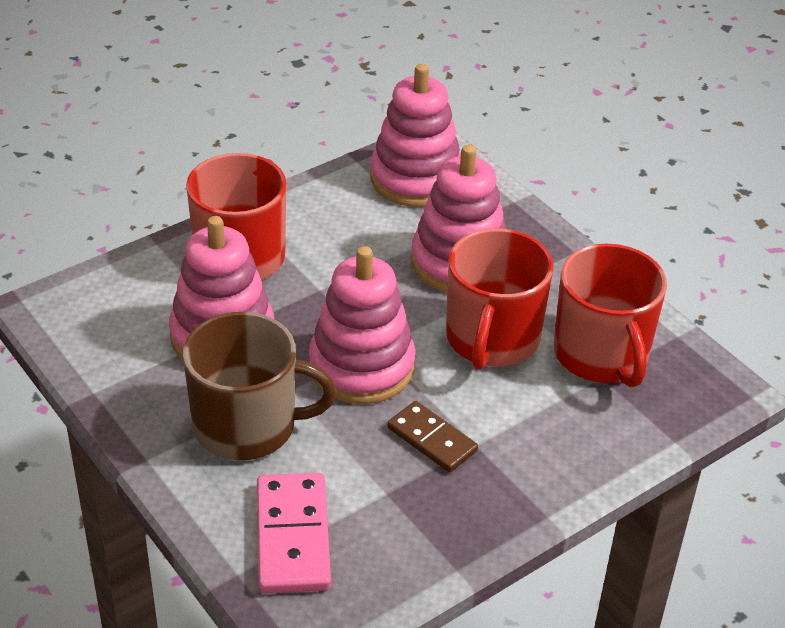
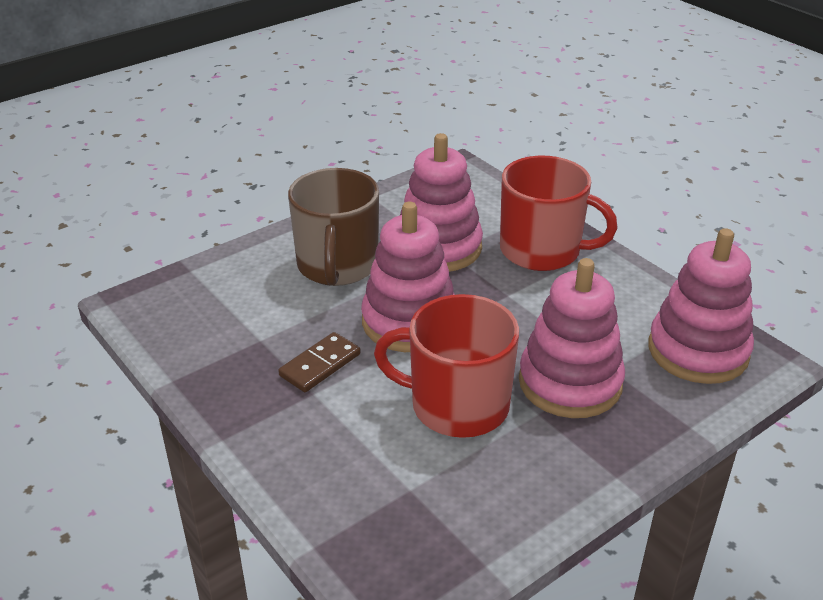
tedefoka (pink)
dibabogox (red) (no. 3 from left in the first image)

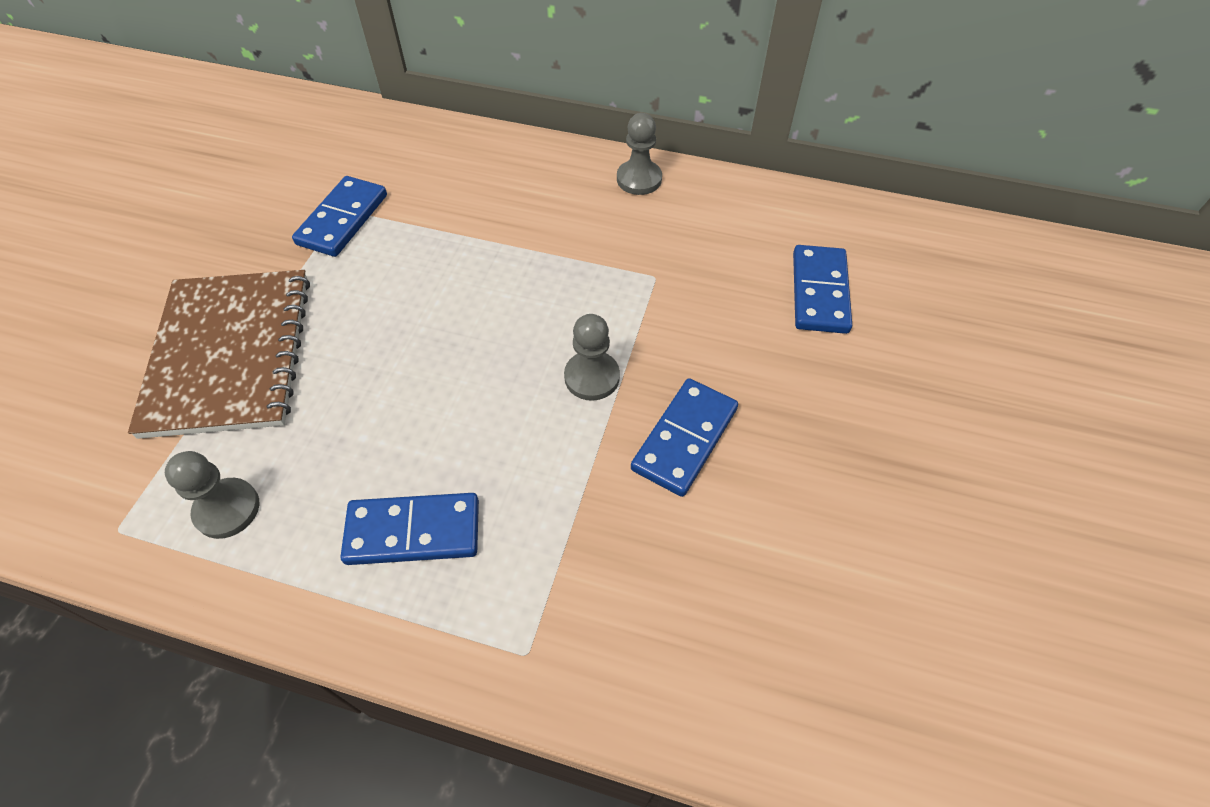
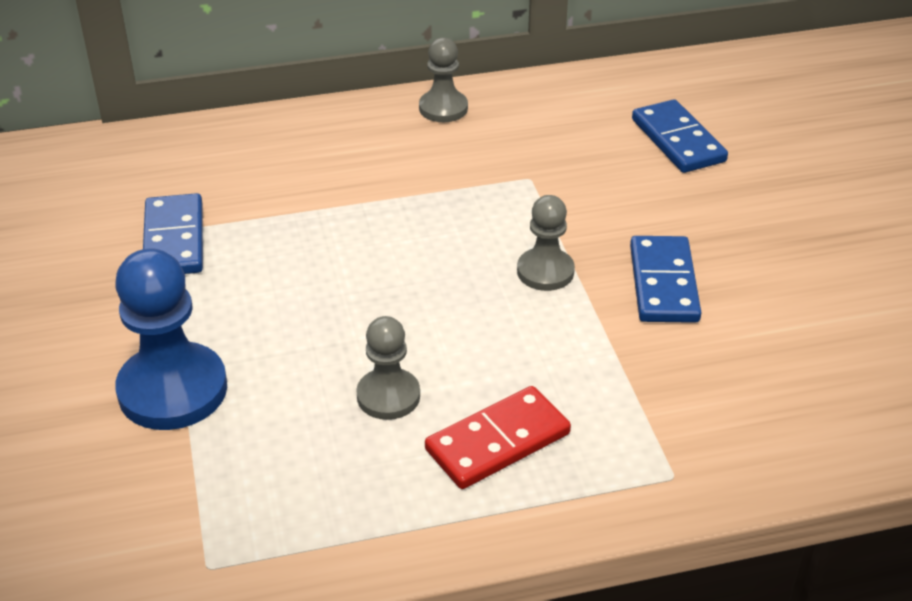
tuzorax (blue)
tuzorax (grey) (no. 1 from left)
tedefoka (red)

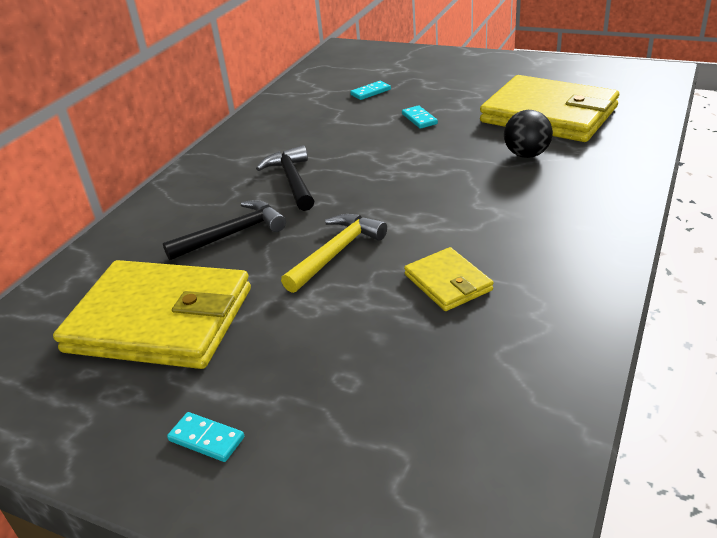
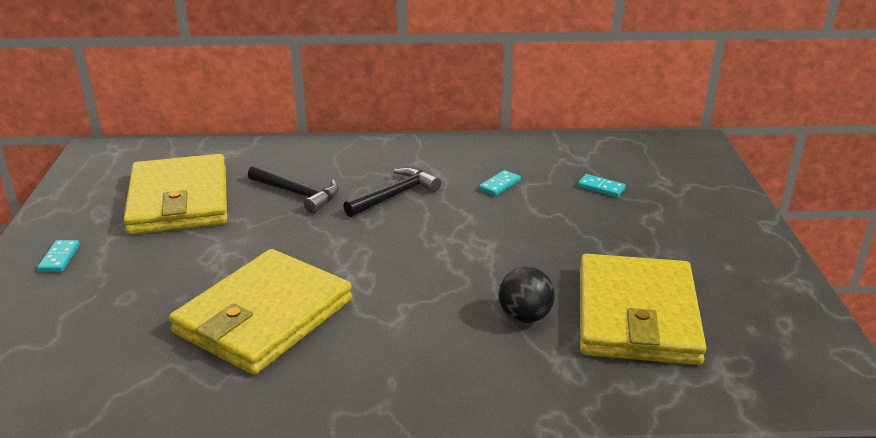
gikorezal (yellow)
tedefoka (turquoise) (no. 2 from left)
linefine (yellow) (no. 2 from left)

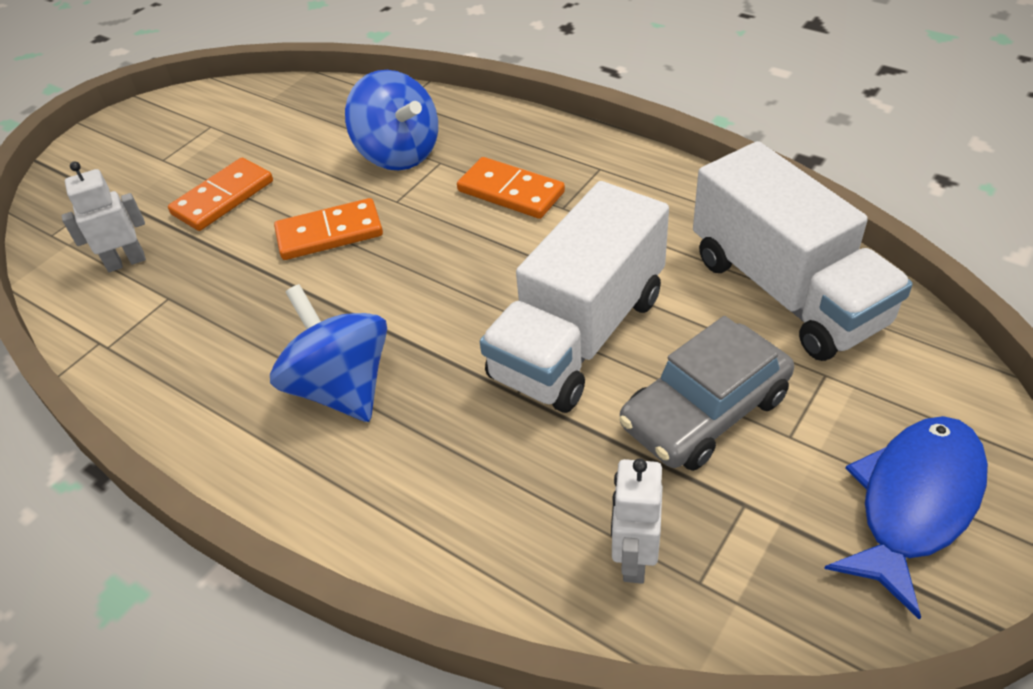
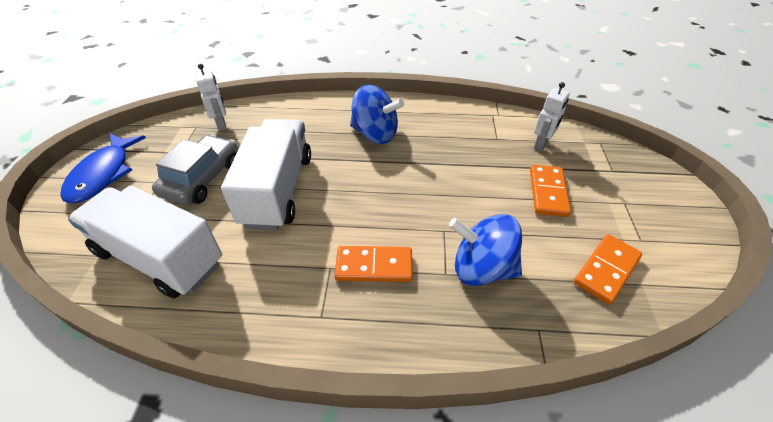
tedefoka (orange) (no. 3 from left)

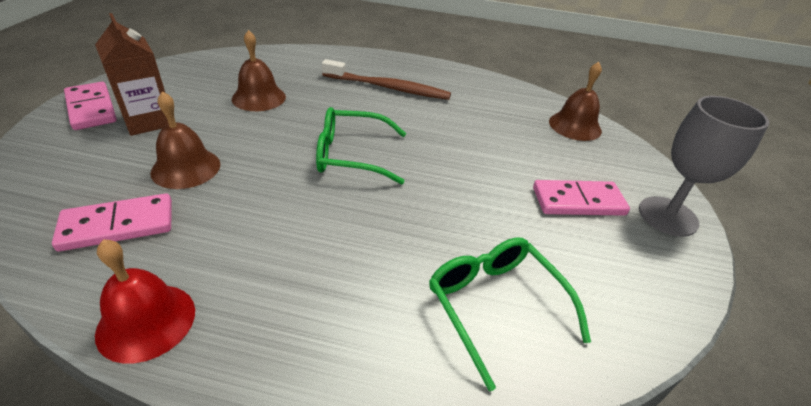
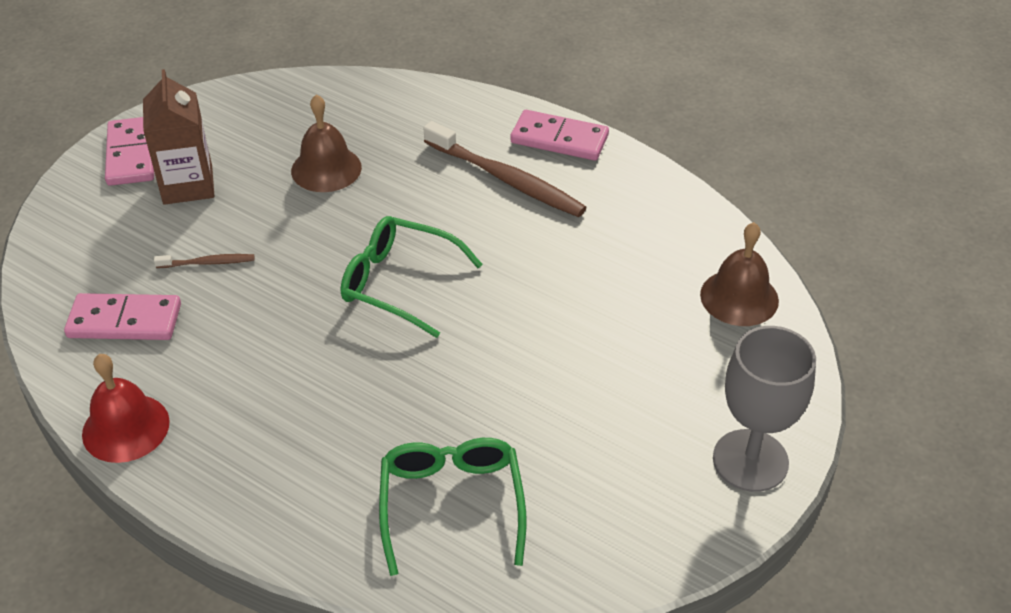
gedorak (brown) (no. 1 from left)
tedefoka (pink) (no. 3 from left)

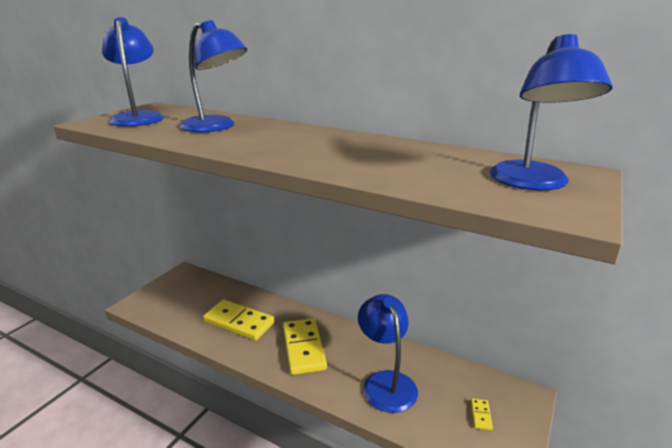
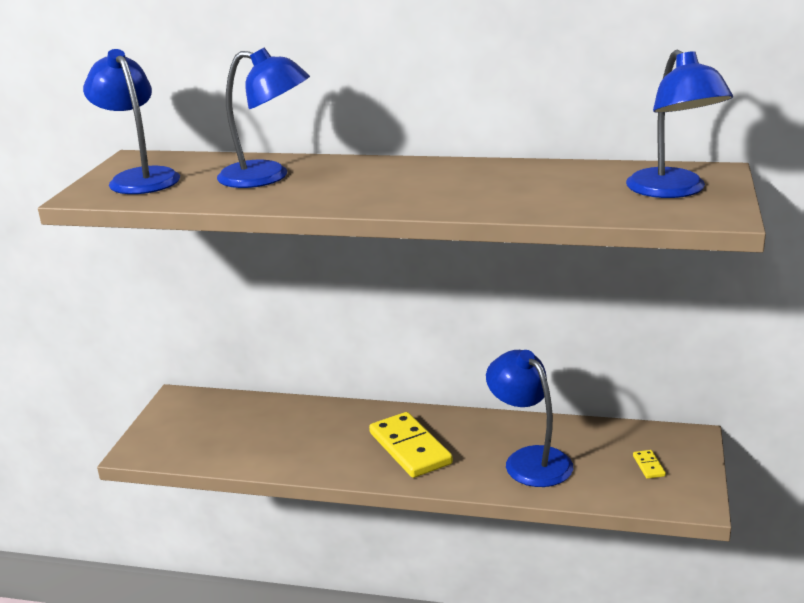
tedefoka (yellow) (no. 1 from left in the first image)

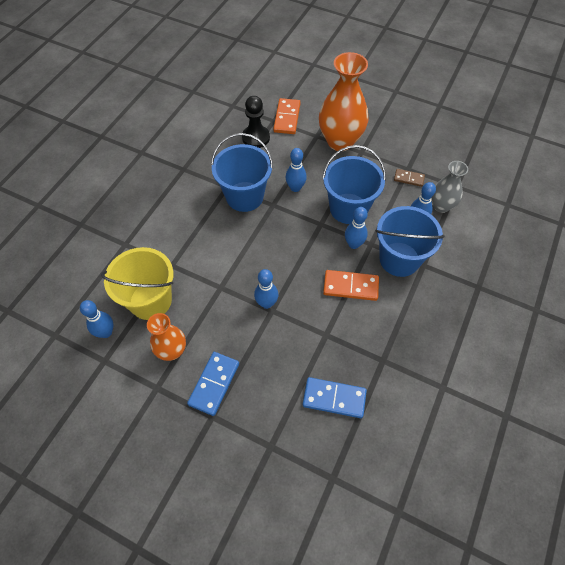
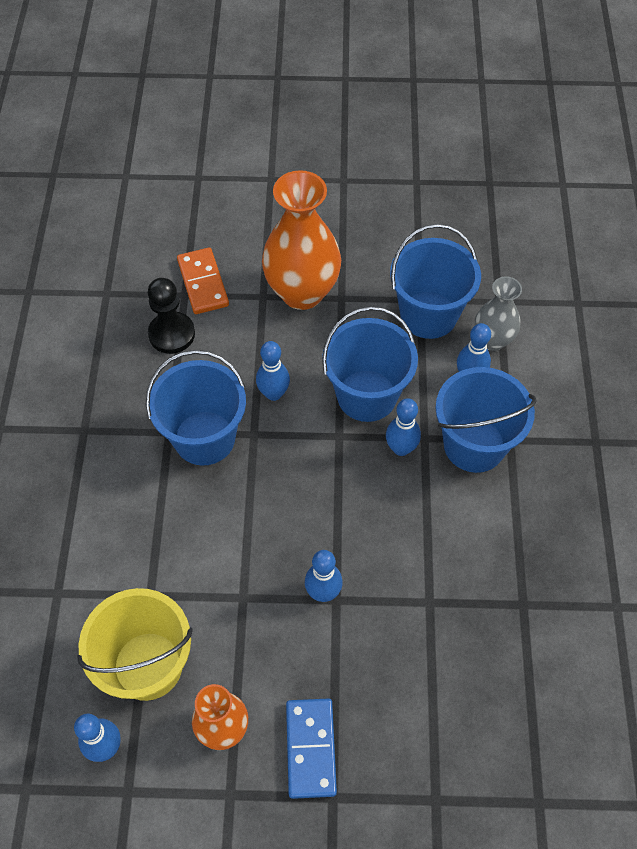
tedefoka (blue) (no. 2 from left in the first image)
tedefoka (orange) (no. 2 from left in the first image)
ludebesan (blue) (no. 3 from left)

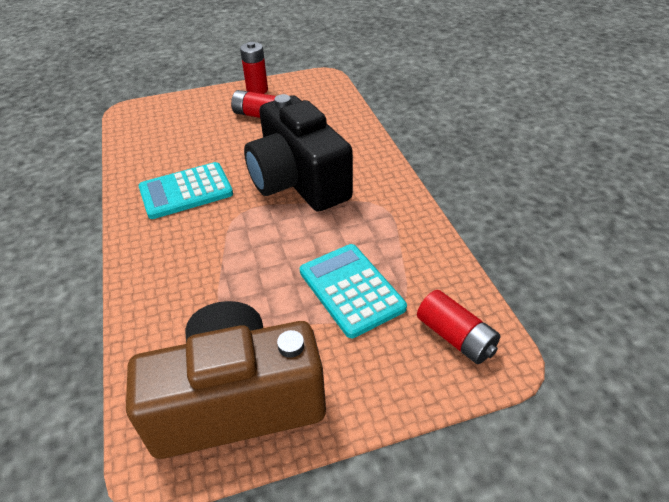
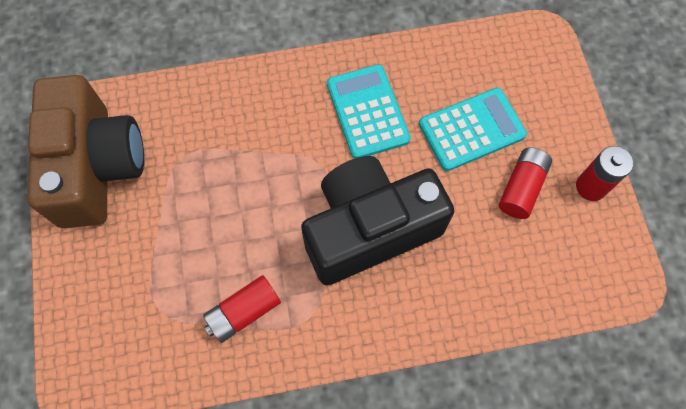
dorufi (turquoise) (no. 2 from left)
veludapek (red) (no. 1 from left)

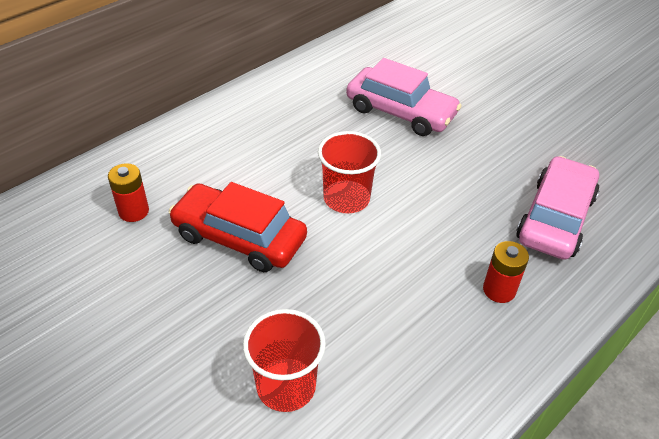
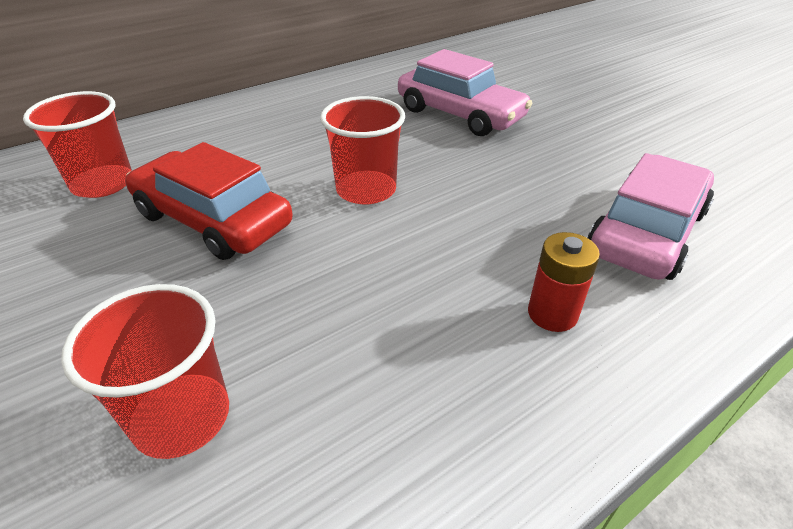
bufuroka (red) (no. 1 from left)

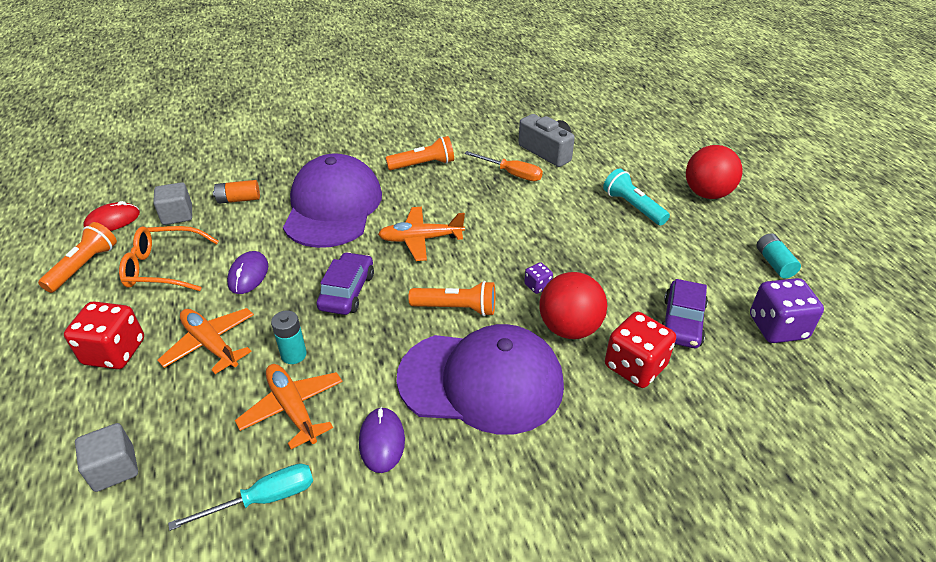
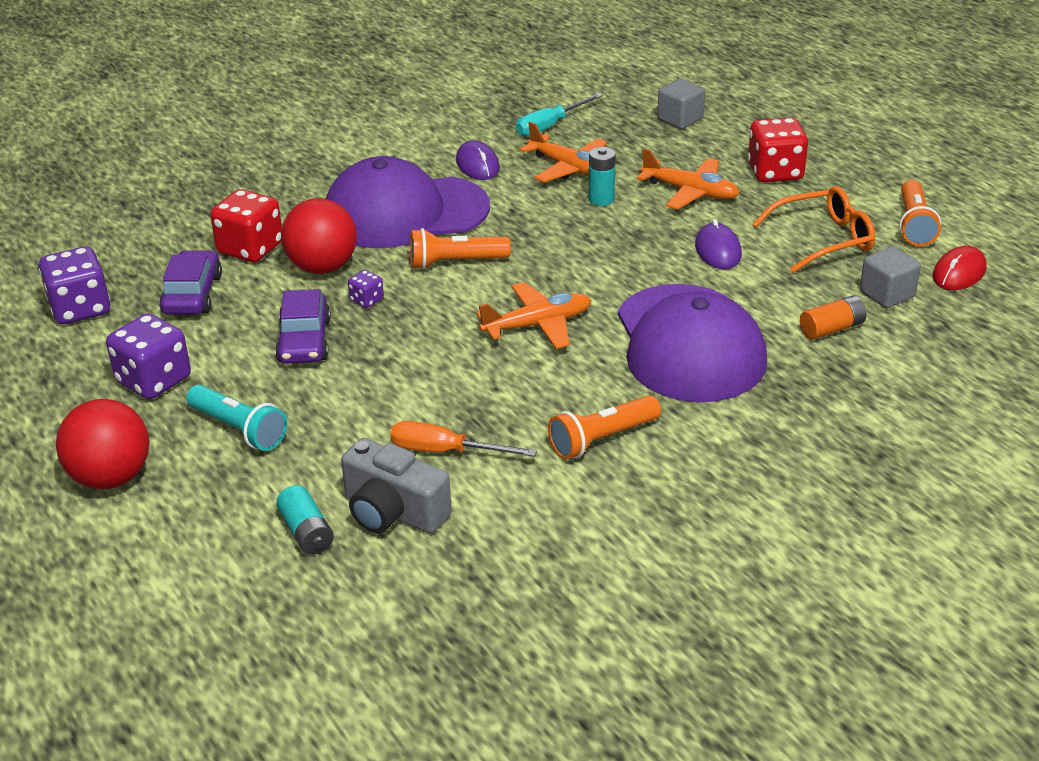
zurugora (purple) (no. 2 from left)
veludapek (turquoise) (no. 1 from left)
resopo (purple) (no. 2 from left)

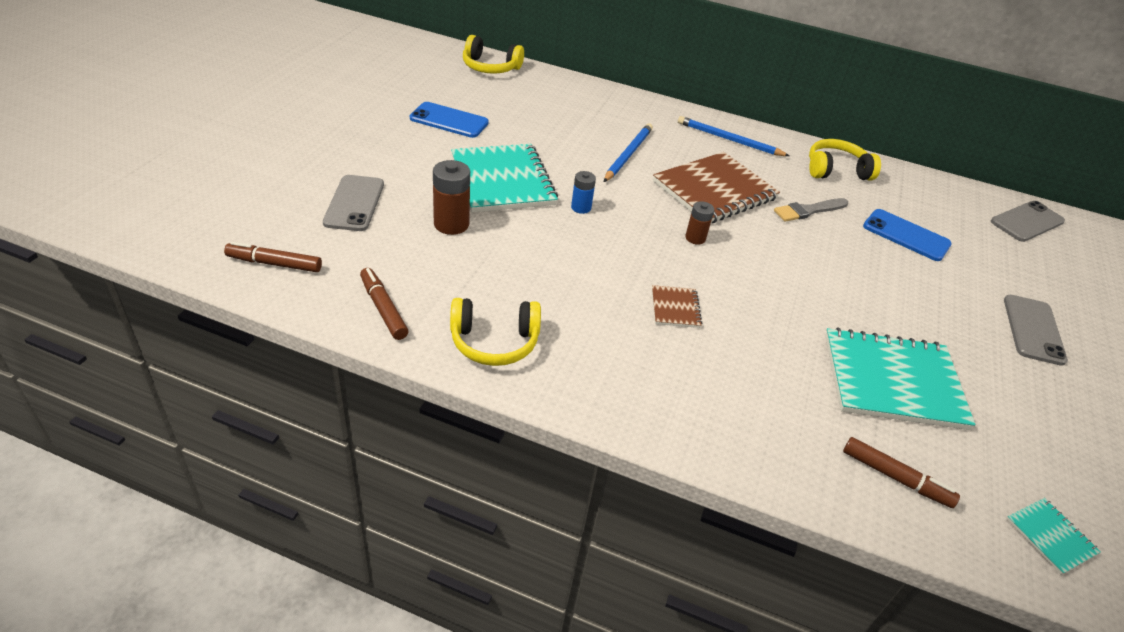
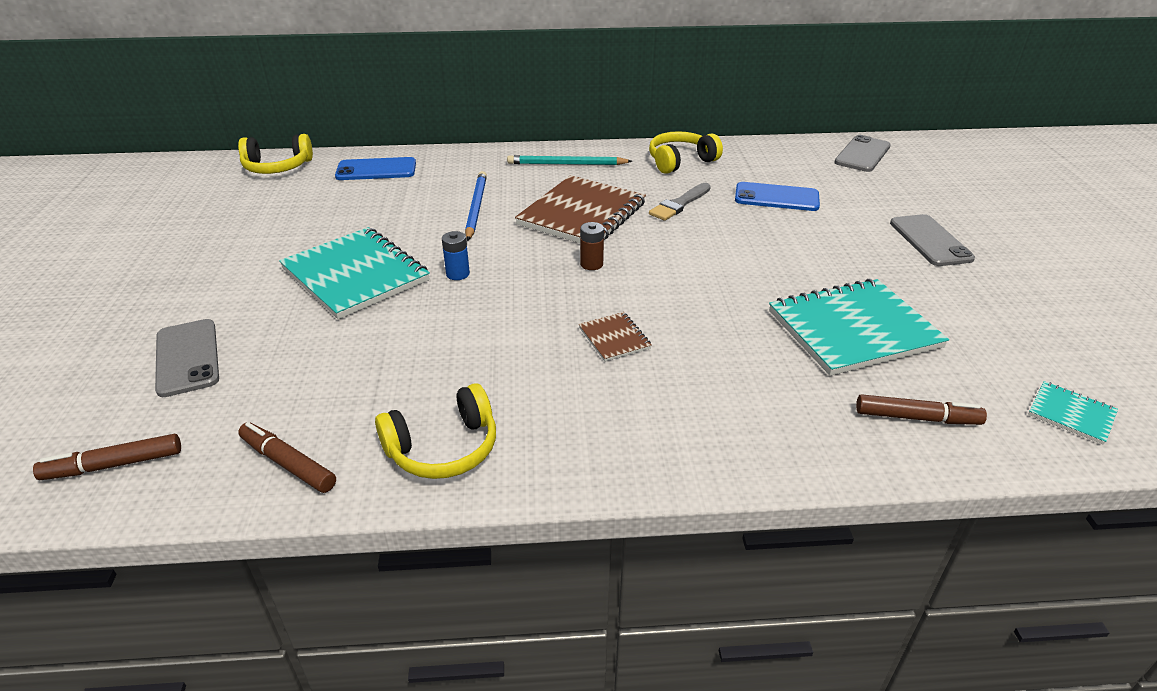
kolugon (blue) (no. 1 from left)
veludapek (brown) (no. 1 from left in the first image)
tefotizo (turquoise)

